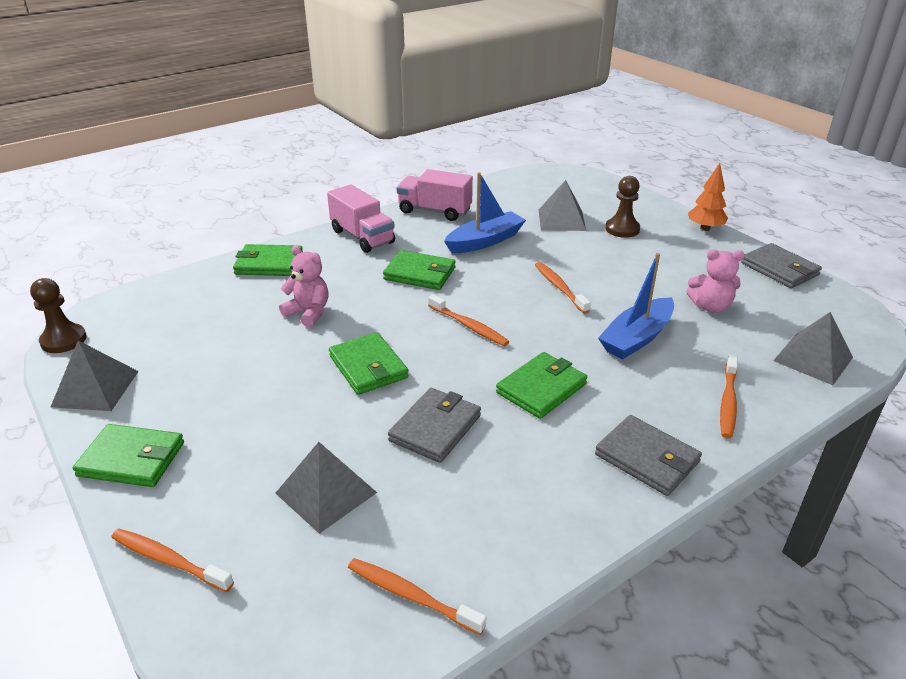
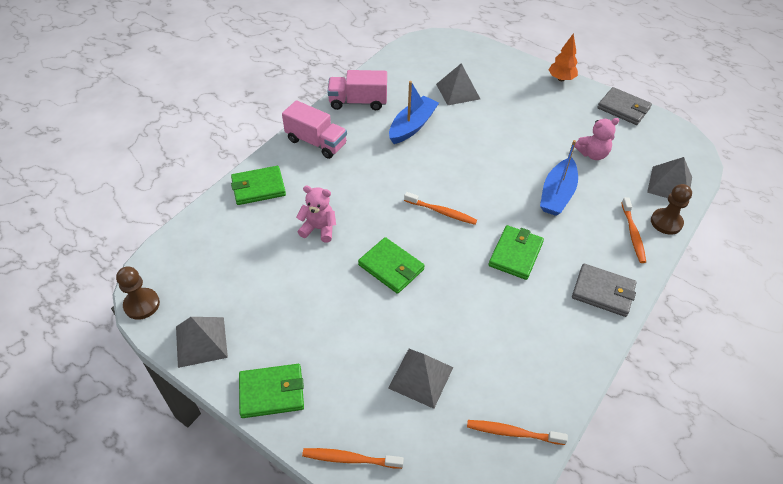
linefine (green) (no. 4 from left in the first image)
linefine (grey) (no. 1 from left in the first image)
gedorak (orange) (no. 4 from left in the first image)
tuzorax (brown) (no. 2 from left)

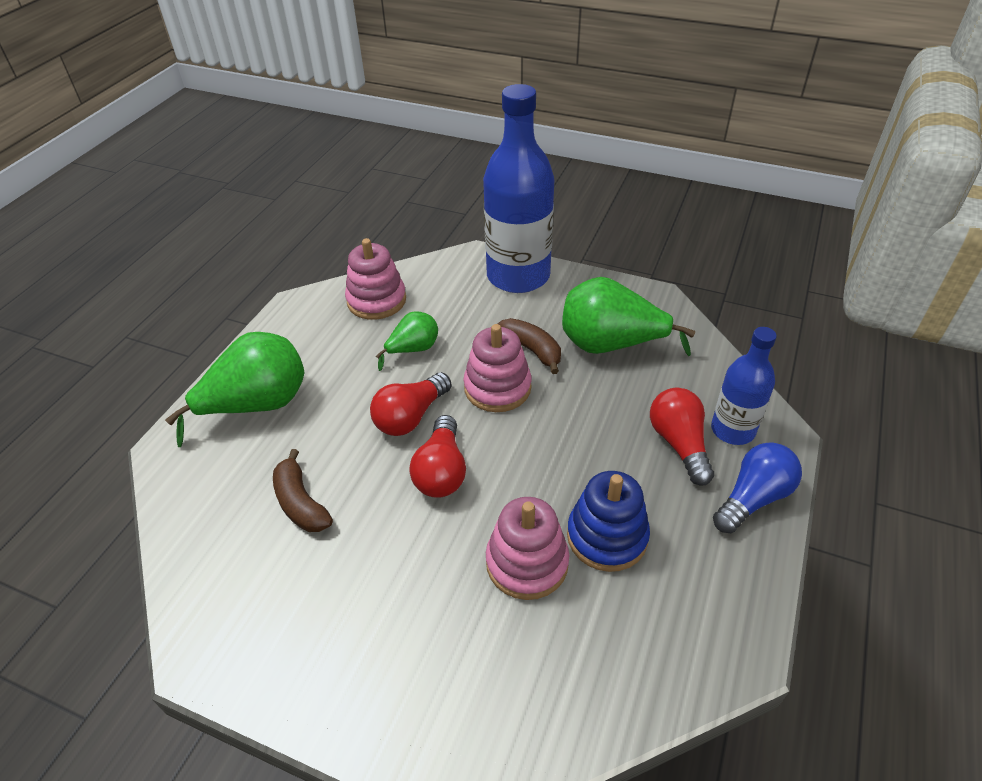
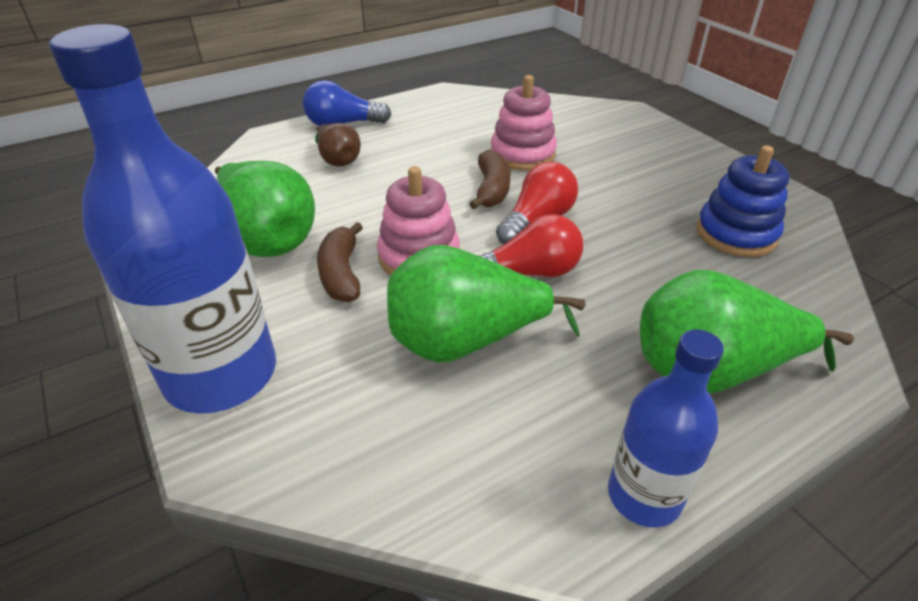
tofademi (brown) (no. 2 from left)
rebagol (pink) (no. 1 from left in the first image)
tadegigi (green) (no. 2 from left)
rebagol (blue)
tadegigi (brown)
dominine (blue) (no. 2 from left)

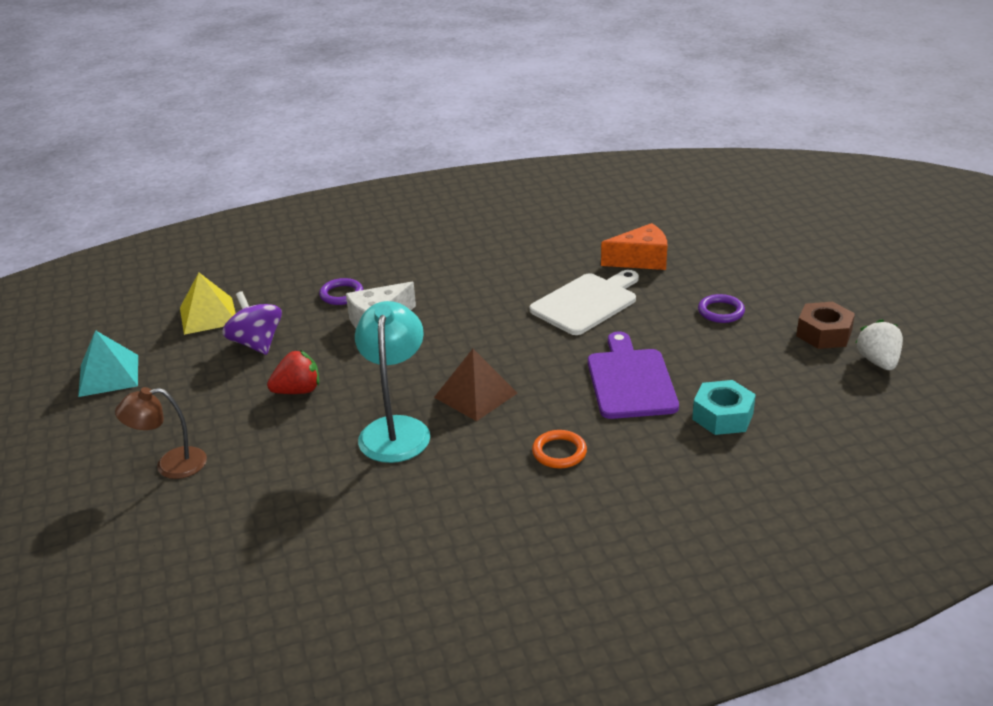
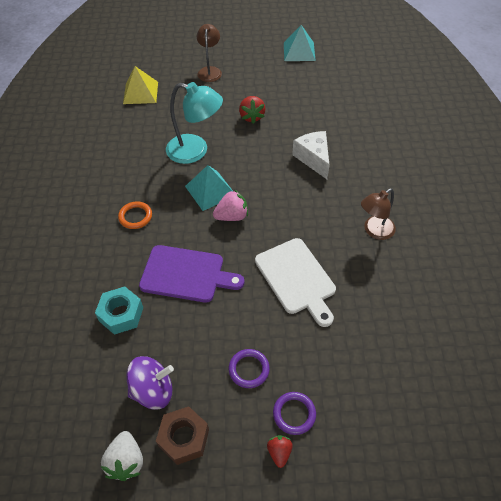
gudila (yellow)
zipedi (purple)
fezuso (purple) (no. 2 from left)
gudila (turquoise) (no. 1 from left)
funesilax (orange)
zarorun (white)
zarorun (pink)
zarorun (red) (no. 2 from left)
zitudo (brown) (no. 2 from left)

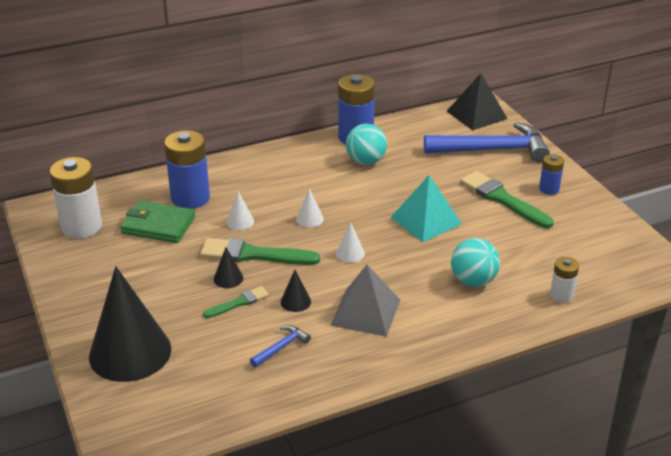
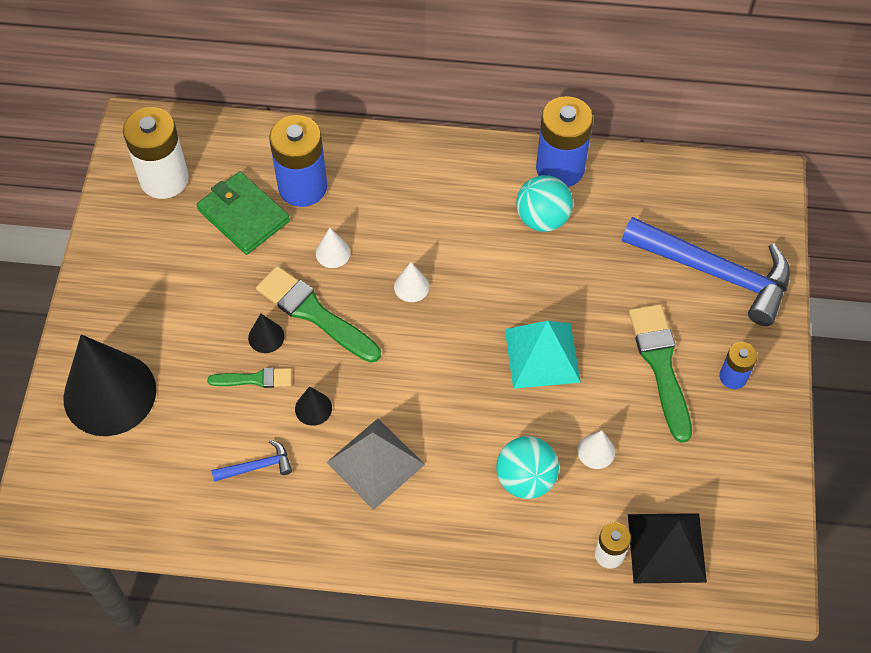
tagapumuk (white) (no. 3 from left)
gudila (black)

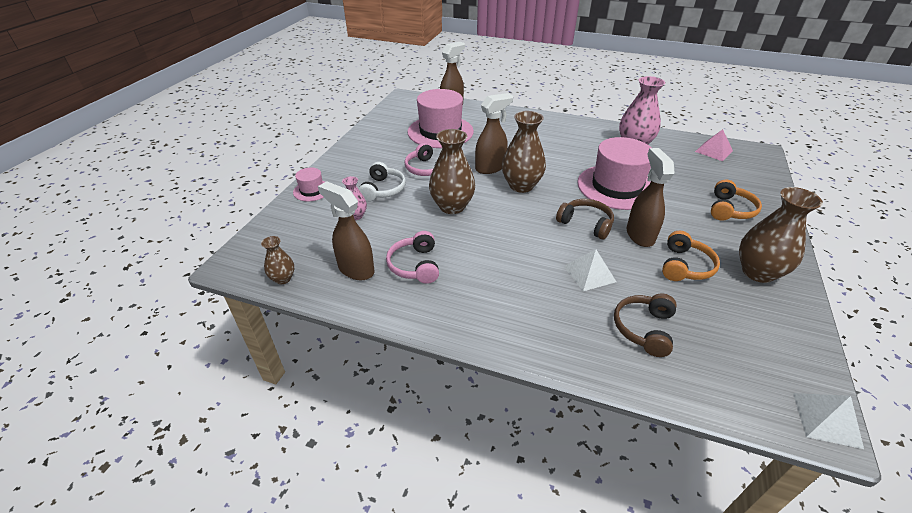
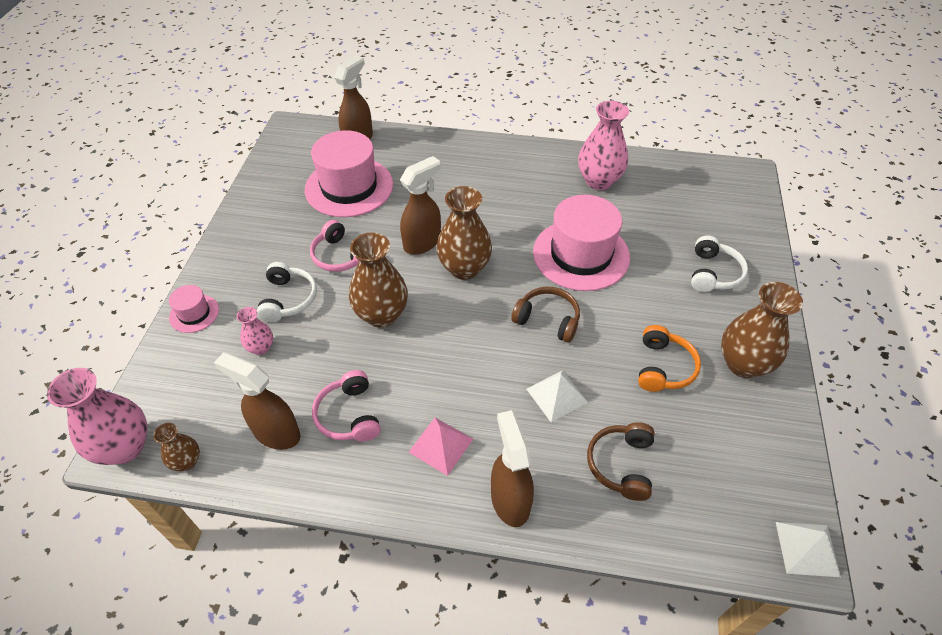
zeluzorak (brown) (no. 4 from left)
gudila (pink)
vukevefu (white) (no. 2 from left)
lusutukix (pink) (no. 1 from left)

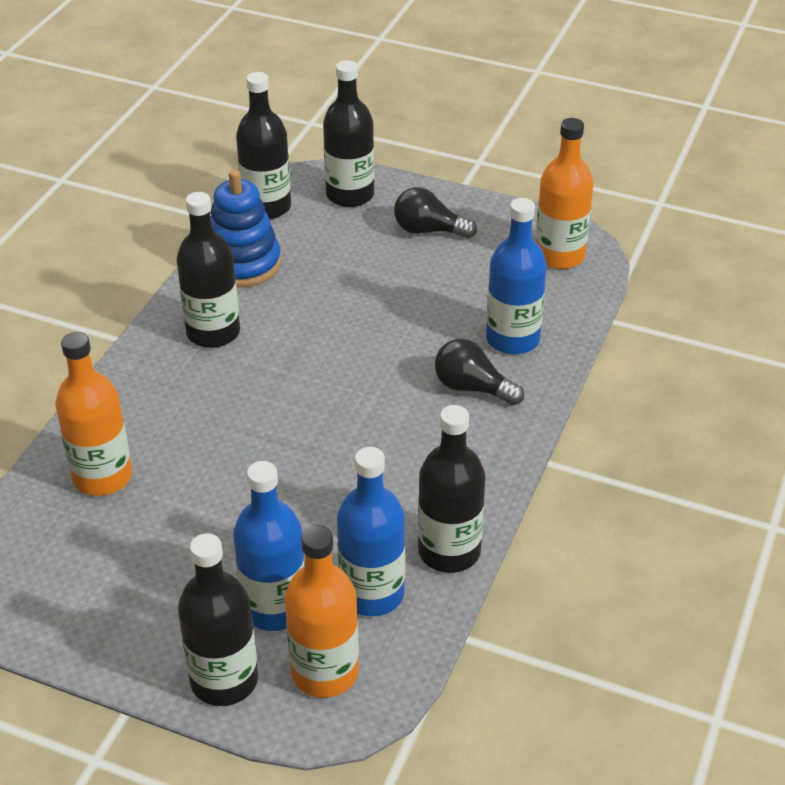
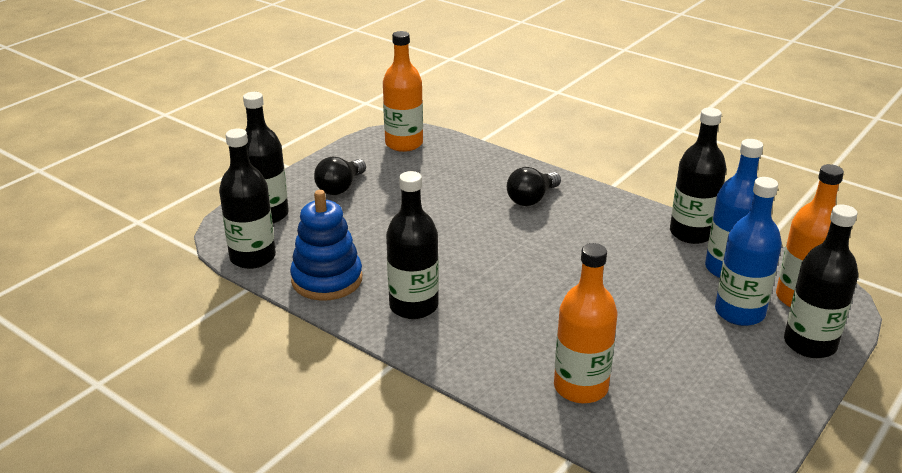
dominine (blue) (no. 3 from left in the first image)

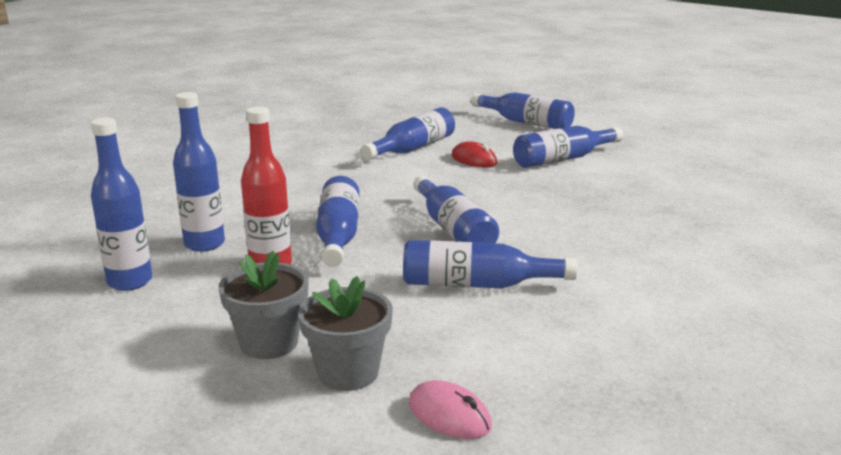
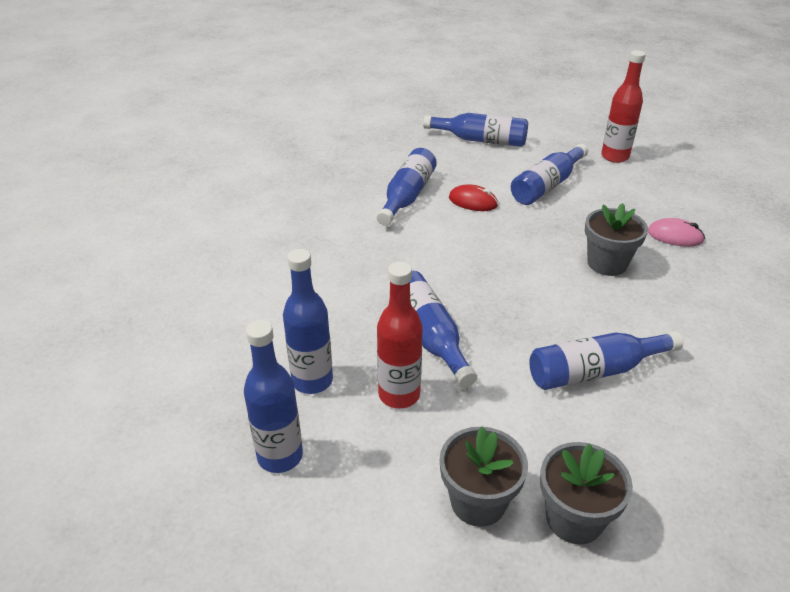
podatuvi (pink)
dominine (blue) (no. 5 from left in the first image)
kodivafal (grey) (no. 3 from left)
dominine (red) (no. 2 from left)

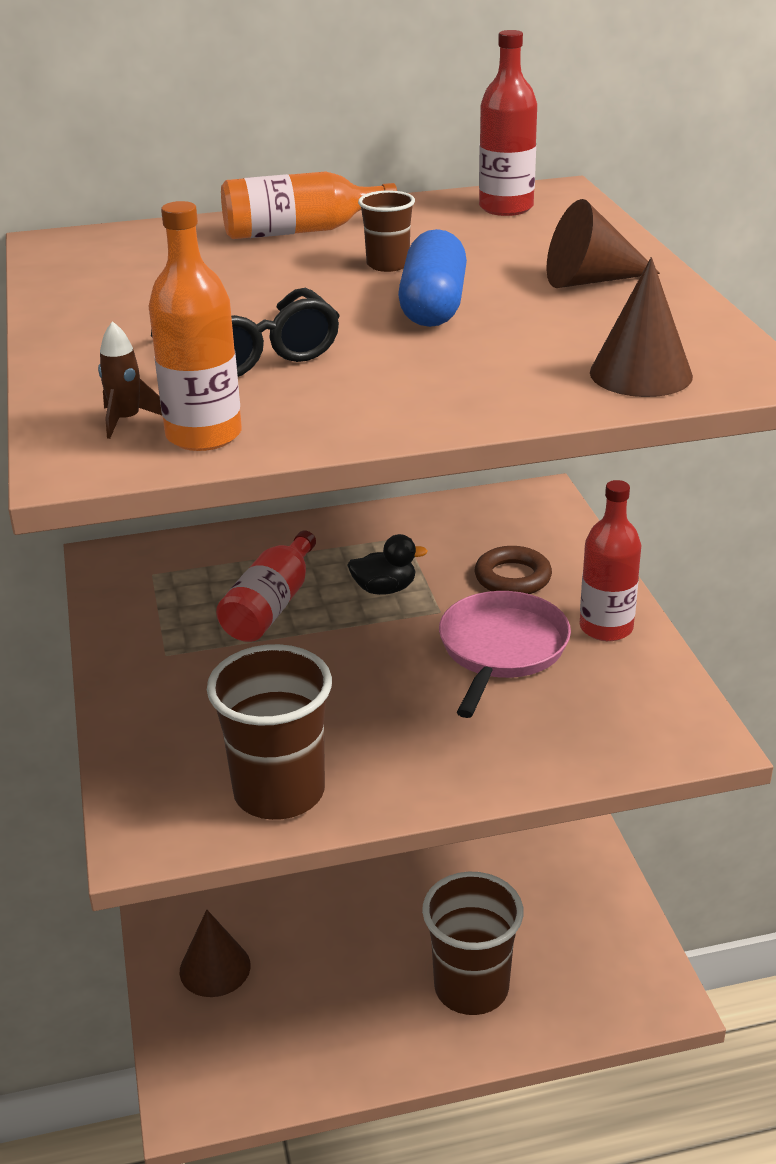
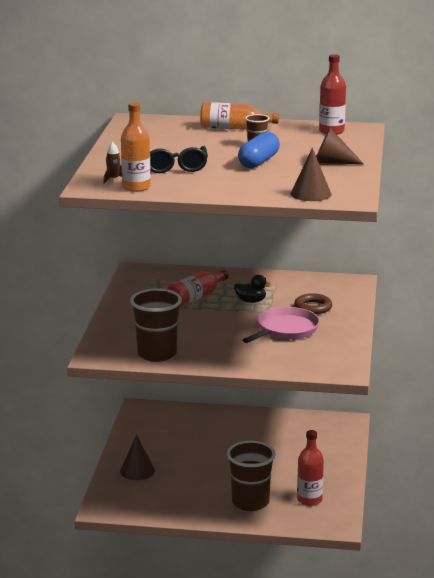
dominine (red) (no. 2 from left)

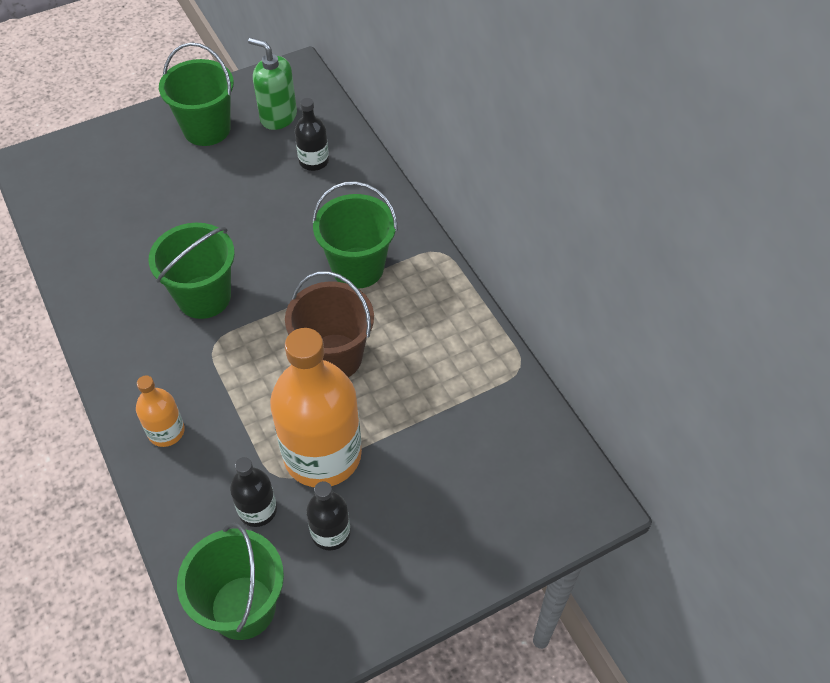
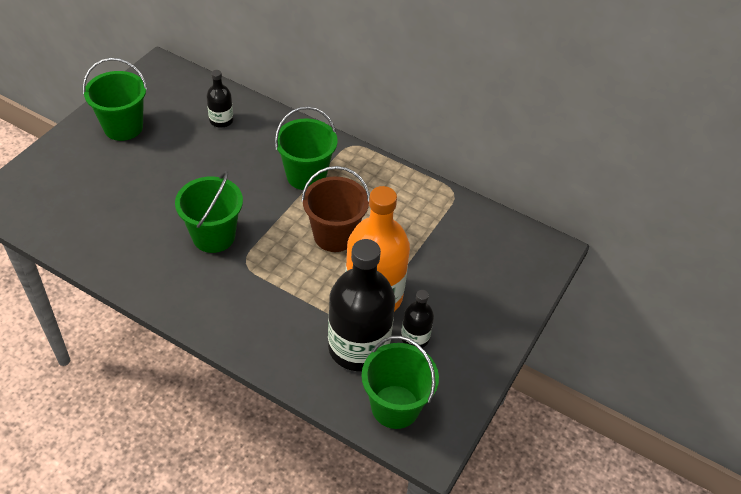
dominine (orange) (no. 1 from left in the first image)
dominine (black) (no. 2 from left)
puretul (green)

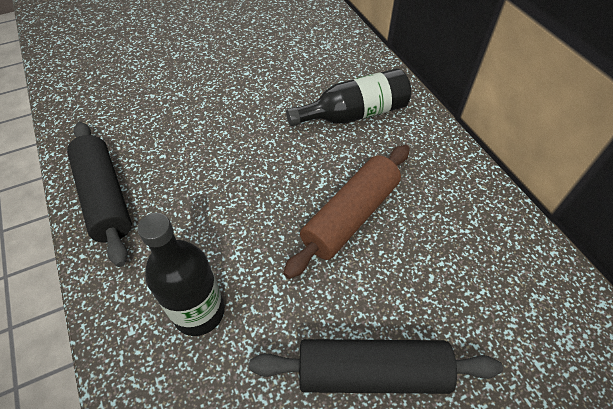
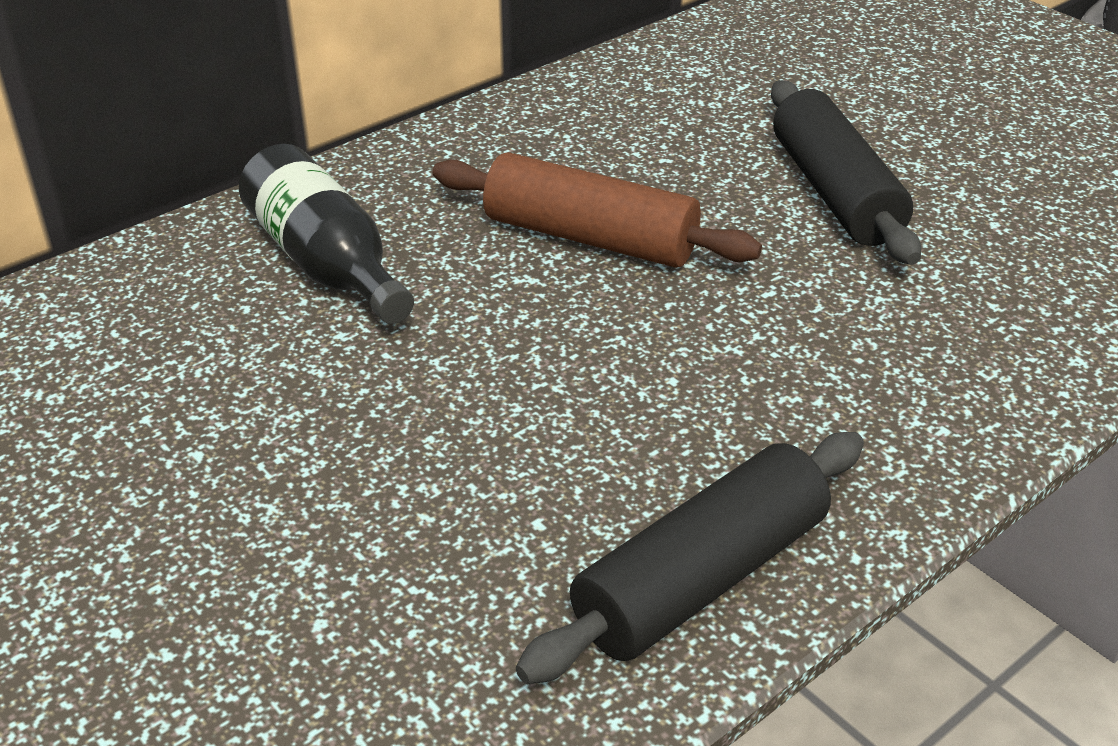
dominine (black) (no. 1 from left in the first image)

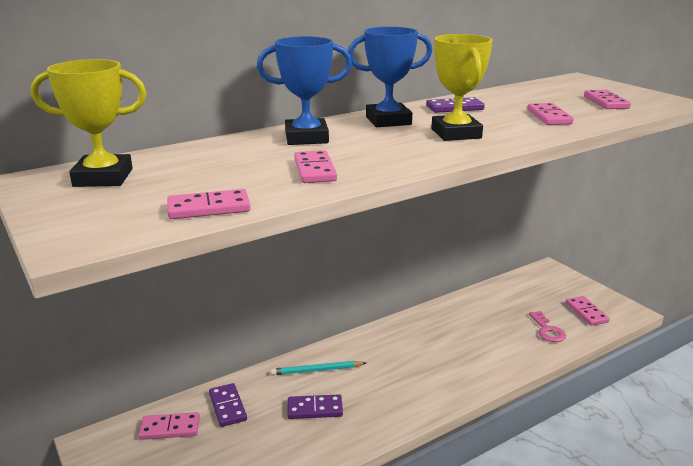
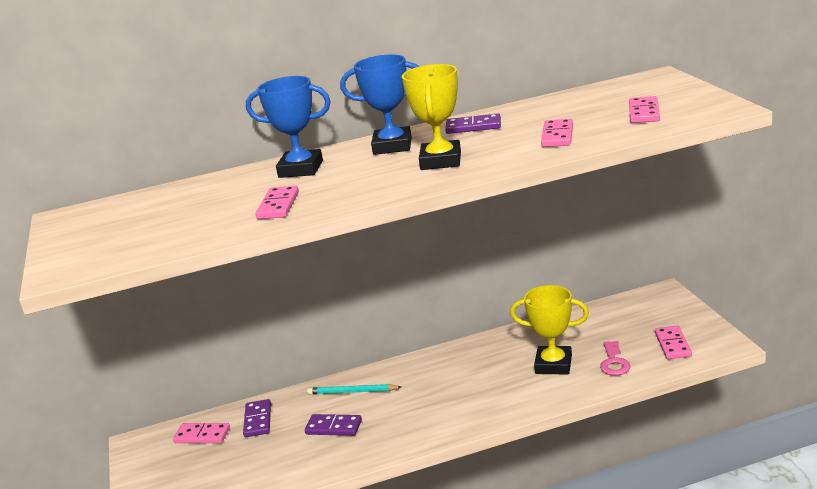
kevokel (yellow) (no. 2 from left)
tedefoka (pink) (no. 2 from left in the first image)

